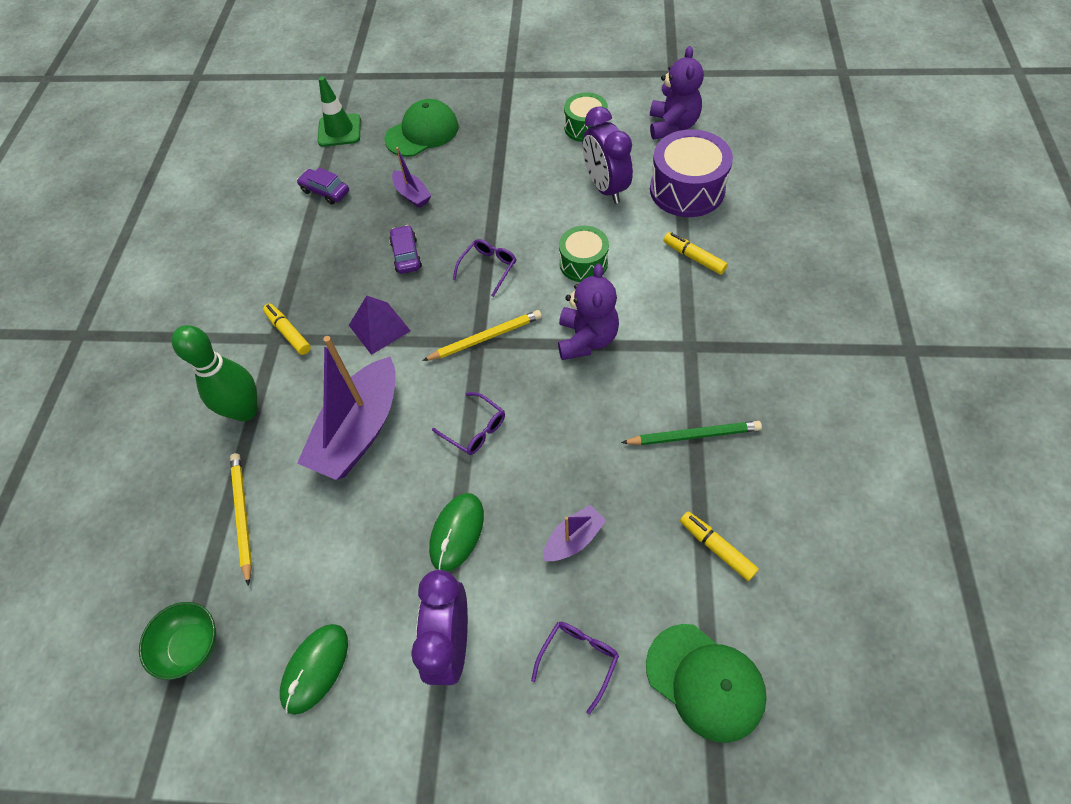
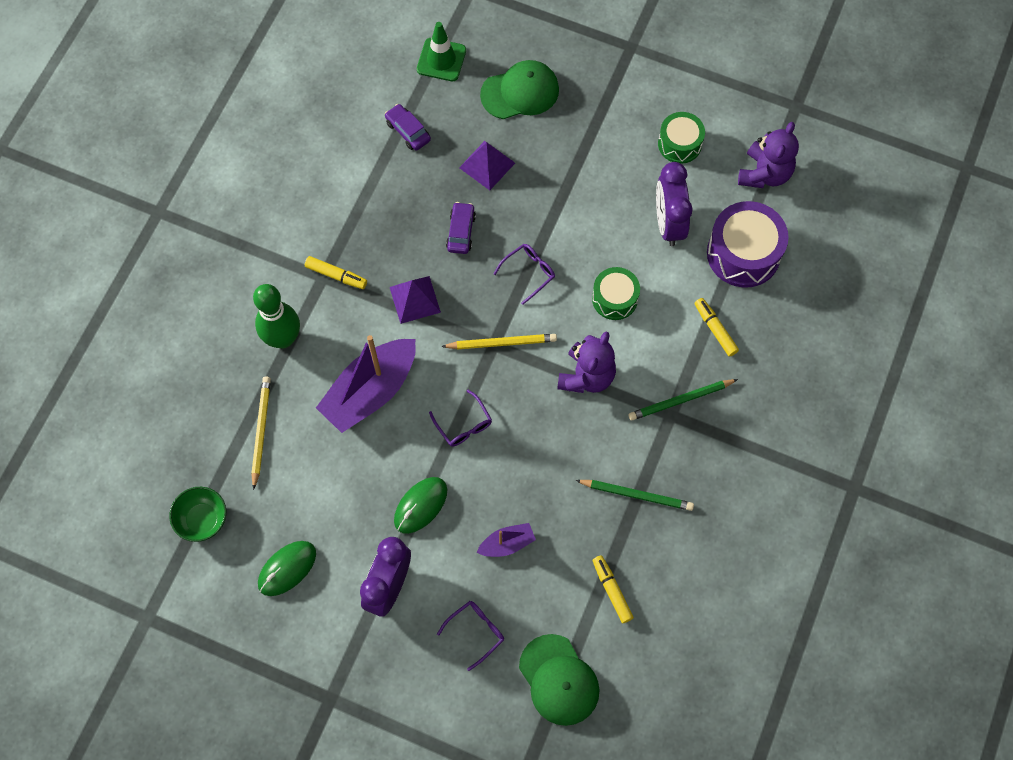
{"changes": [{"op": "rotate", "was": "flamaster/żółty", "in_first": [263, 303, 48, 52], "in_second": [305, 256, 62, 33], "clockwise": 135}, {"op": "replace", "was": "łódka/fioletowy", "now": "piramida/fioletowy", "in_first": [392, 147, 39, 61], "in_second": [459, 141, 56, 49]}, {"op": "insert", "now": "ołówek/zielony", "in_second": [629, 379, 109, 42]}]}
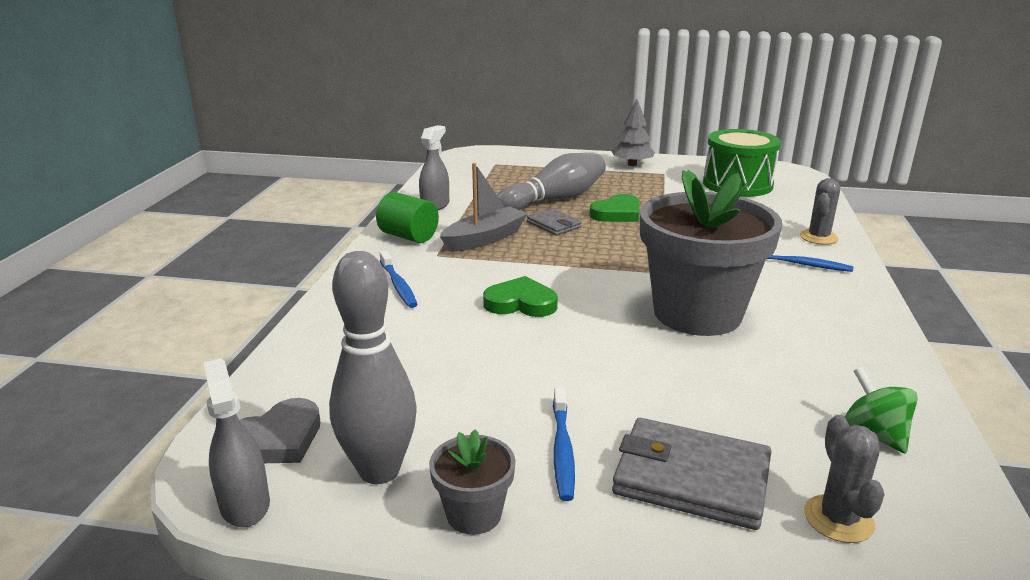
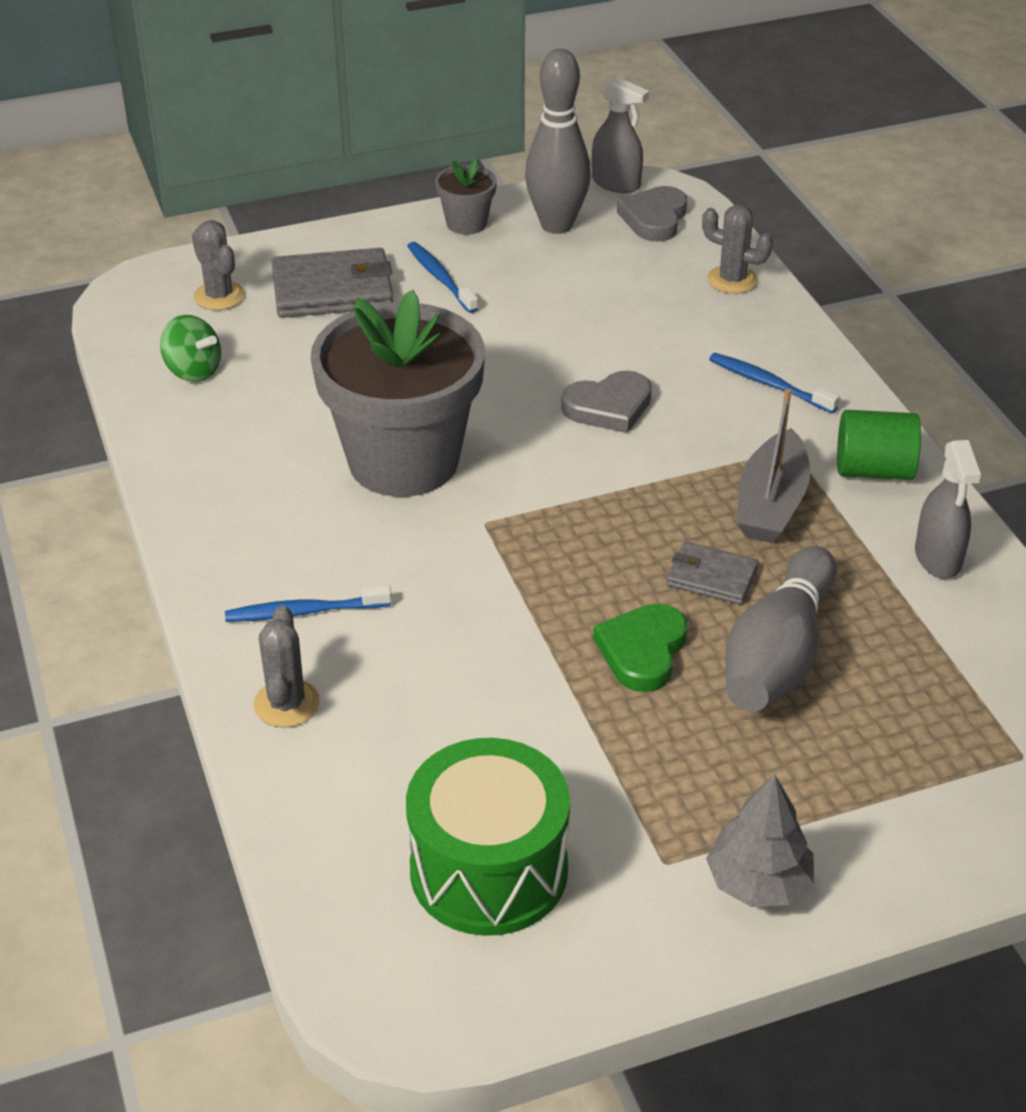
{"changes": [{"op": "recolor", "was": "serce/zielony", "now": "serce/szary", "in_first": [483, 276, 75, 41], "in_second": [561, 371, 91, 62]}, {"op": "insert", "now": "kaktus/szary", "in_second": [702, 204, 71, 90]}]}
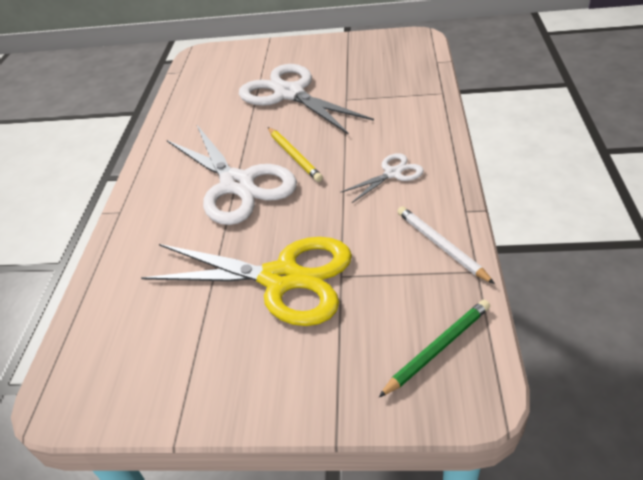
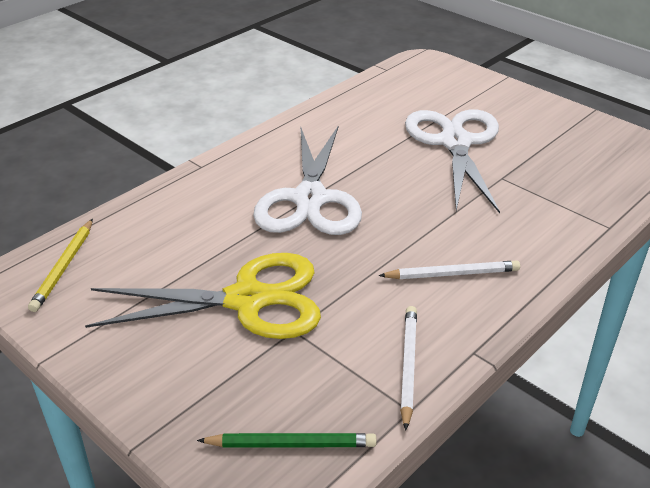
{"changes": [{"op": "rotate", "was": "nożyczki/żółty", "in_first": [141, 237, 211, 89], "in_second": [85, 253, 236, 86], "clockwise": -60}, {"op": "move", "was": "ołówek/żółty", "in_first": [268, 127, 55, 55], "in_second": [28, 219, 65, 93]}, {"op": "replace", "was": "nożyczki/biały", "now": "ołówek/biały", "in_first": [340, 153, 84, 50], "in_second": [378, 260, 142, 19]}]}
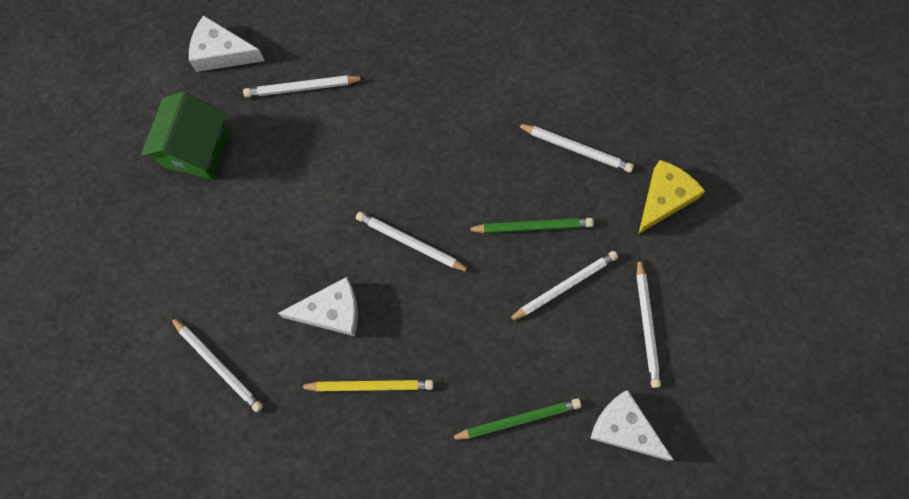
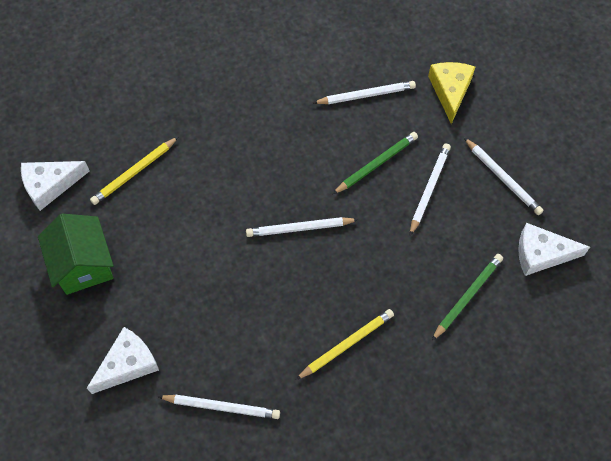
{"changes": [{"op": "recolor", "was": "ołówek/biały", "now": "ołówek/żółty", "in_first": [243, 75, 122, 23], "in_second": [90, 137, 88, 68]}, {"op": "move", "was": "ser/biały", "in_first": [278, 277, 80, 59], "in_second": [87, 327, 72, 67]}]}
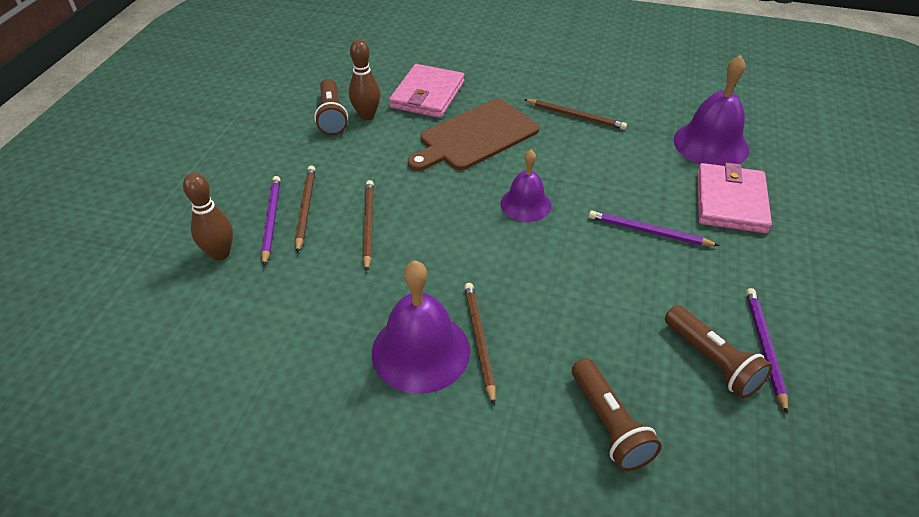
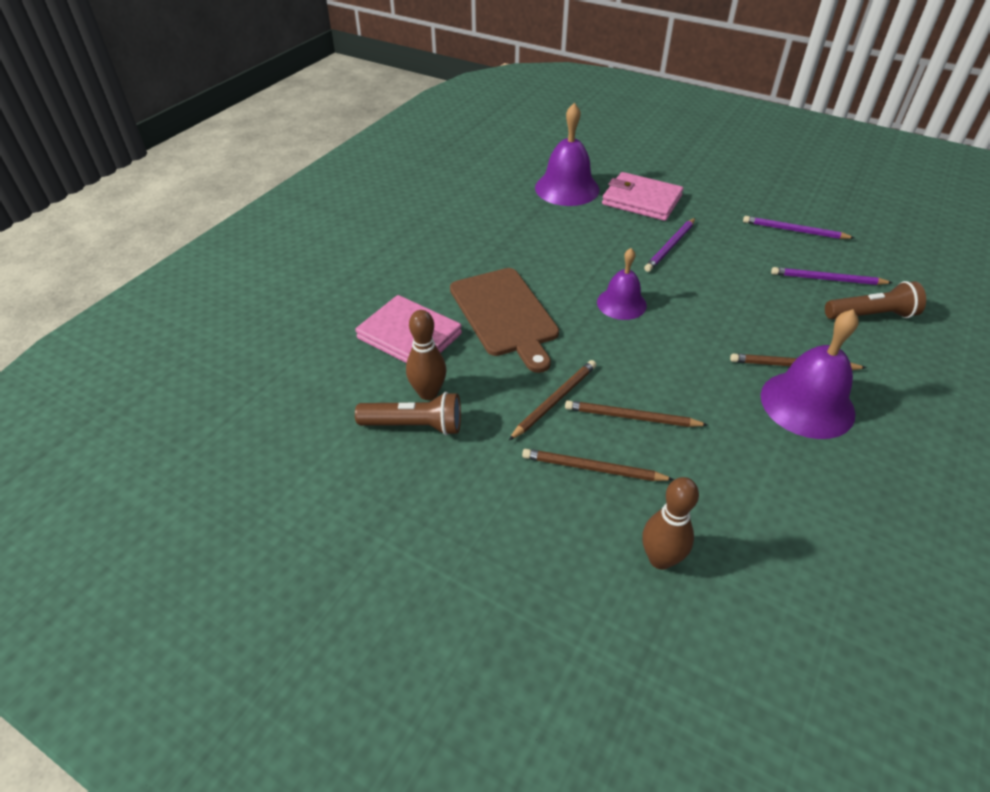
{"changes": [{"op": "move", "was": "ołówek/fioletowy", "in_first": [261, 176, 19, 90], "in_second": [771, 267, 122, 18]}, {"op": "move", "was": "ołówek/brązowy", "in_first": [524, 99, 103, 31], "in_second": [509, 360, 87, 80]}, {"op": "delete", "was": "latarka/brązowy", "in_first": [665, 305, 108, 94]}]}
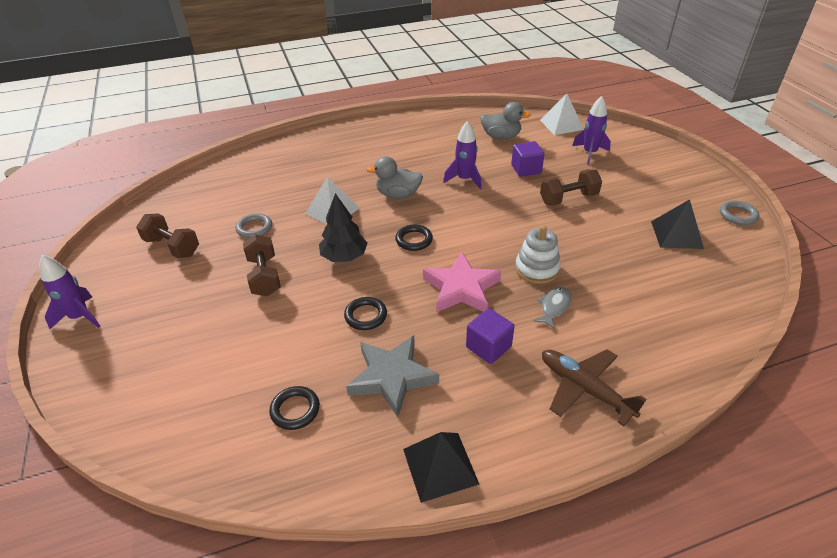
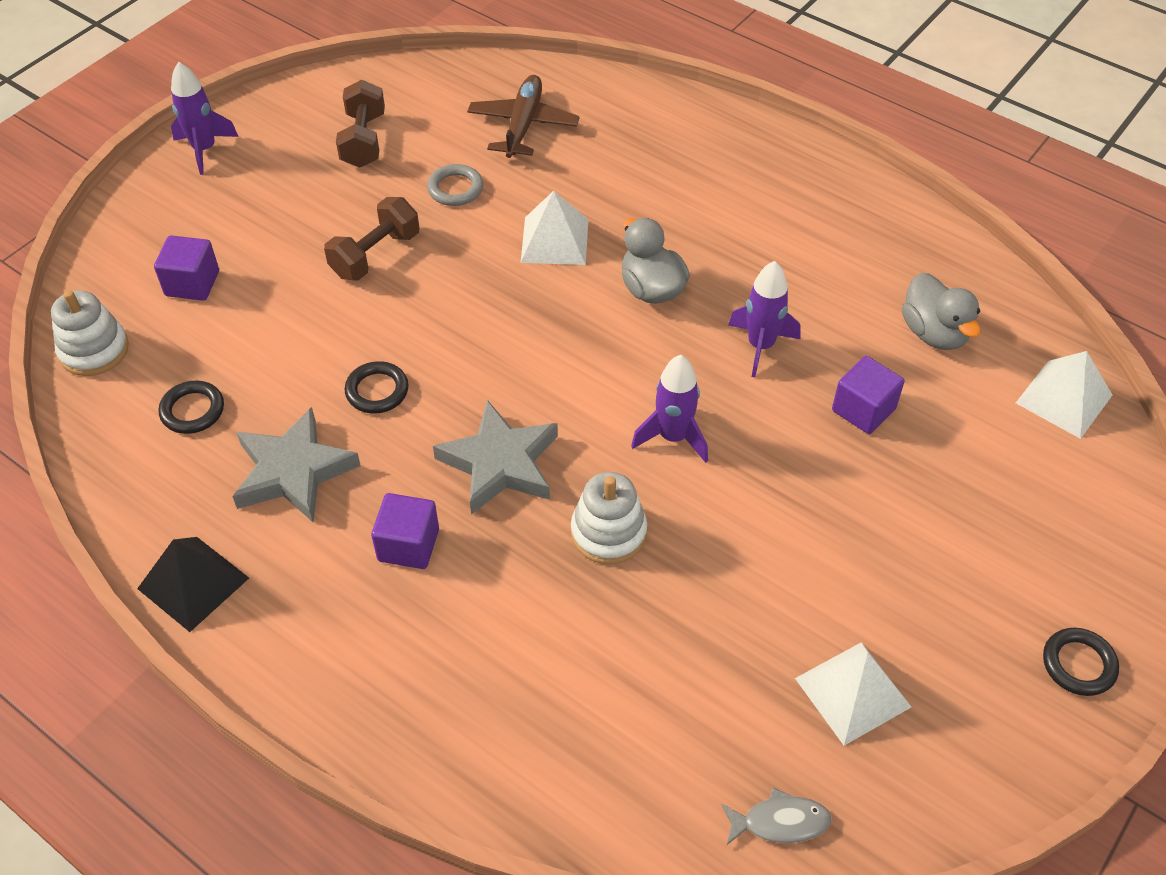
{"changes": [{"op": "delete", "was": "drzewko/czarny", "in_first": [319, 193, 48, 69]}, {"op": "move", "was": "pierścień/czarny", "in_first": [395, 224, 38, 27], "in_second": [1043, 628, 76, 68]}, {"op": "recolor", "was": "gwiazda/różowy", "now": "gwiazda/szary", "in_first": [423, 252, 78, 60], "in_second": [433, 400, 125, 115]}, {"op": "move", "was": "ryba/szary", "in_first": [533, 287, 38, 42], "in_second": [721, 788, 110, 58]}, {"op": "delete", "was": "hantel/brązowy", "in_first": [540, 169, 62, 36]}, {"op": "move", "was": "samolot/brązowy", "in_first": [542, 349, 105, 77], "in_second": [467, 75, 113, 83]}, {"op": "move", "was": "rakieta/fioletowy", "in_first": [572, 96, 39, 69], "in_second": [631, 355, 77, 108]}, {"op": "recolor", "was": "piramida/czarny", "now": "piramida/biały", "in_first": [651, 199, 53, 50], "in_second": [795, 642, 116, 104]}, {"op": "delete", "was": "pierścień/szary", "in_first": [720, 201, 39, 24]}, {"op": "insert", "now": "zabawka nakładanka/biały", "in_second": [51, 290, 78, 86]}, {"op": "insert", "now": "sześcian/fioletowy", "in_second": [154, 235, 65, 66]}]}
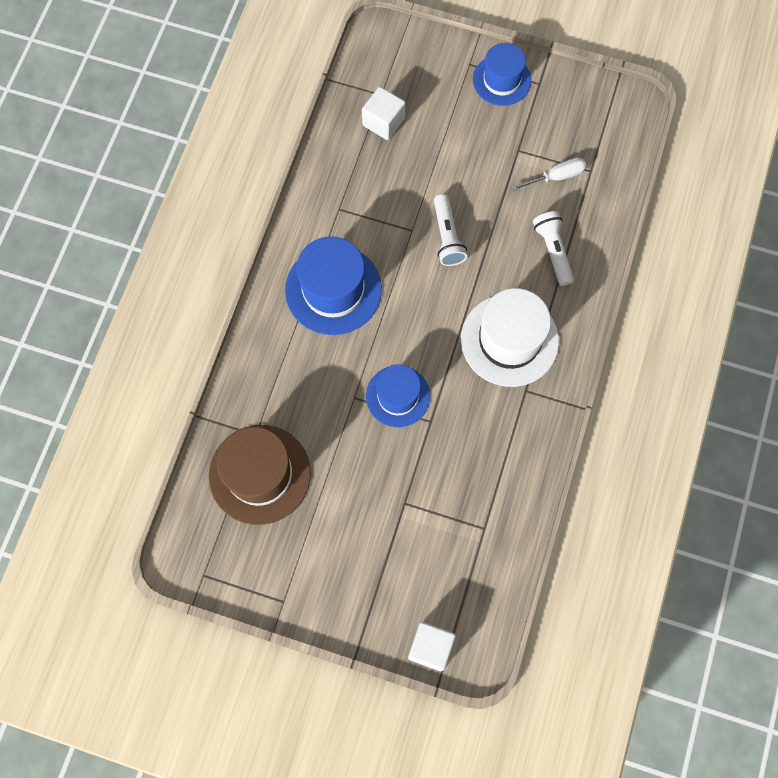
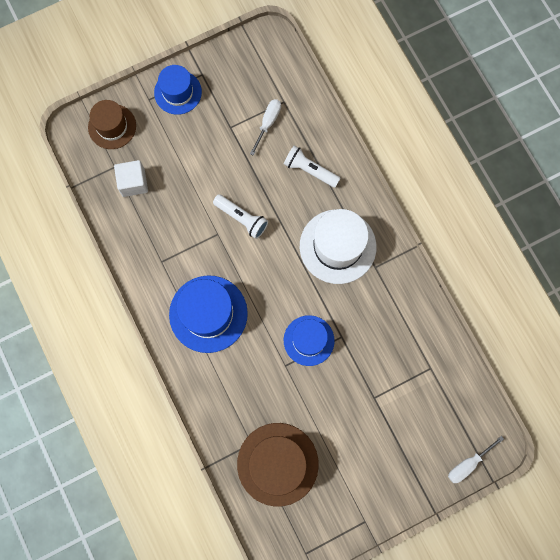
{"changes": [{"op": "replace", "was": "sześcian/biały", "now": "śrubokręt/biały", "in_first": [408, 622, 48, 49], "in_second": [448, 436, 56, 47]}, {"op": "insert", "now": "kapelusz/brązowy", "in_second": [88, 100, 48, 49]}]}
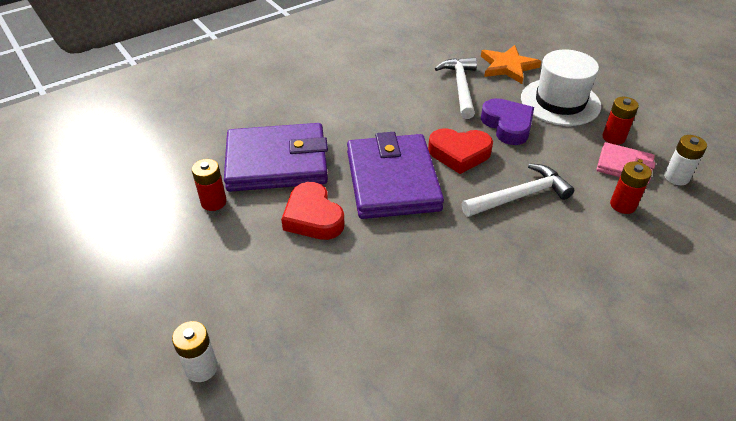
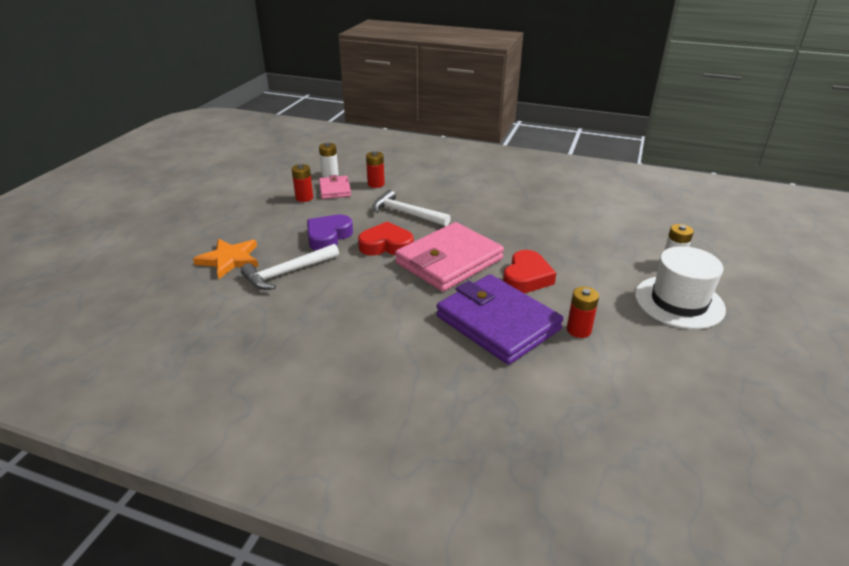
{"changes": [{"op": "recolor", "was": "portfel/fioletowy", "now": "portfel/różowy", "in_first": [347, 132, 97, 87], "in_second": [395, 222, 109, 70]}, {"op": "rotate", "was": "serce/czerwony", "in_first": [428, 128, 65, 46], "in_second": [358, 221, 56, 35], "clockwise": -60}, {"op": "move", "was": "kapelusz/biały", "in_first": [521, 50, 80, 76], "in_second": [635, 246, 91, 83]}]}
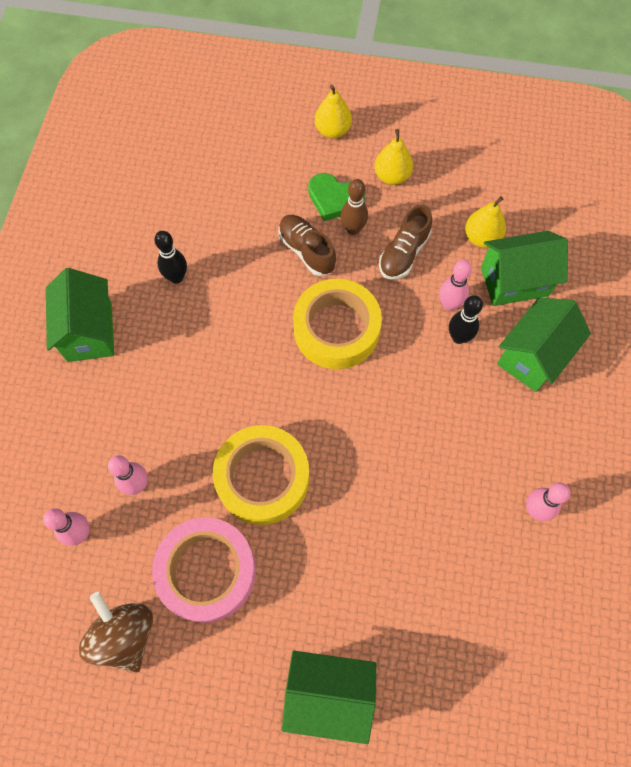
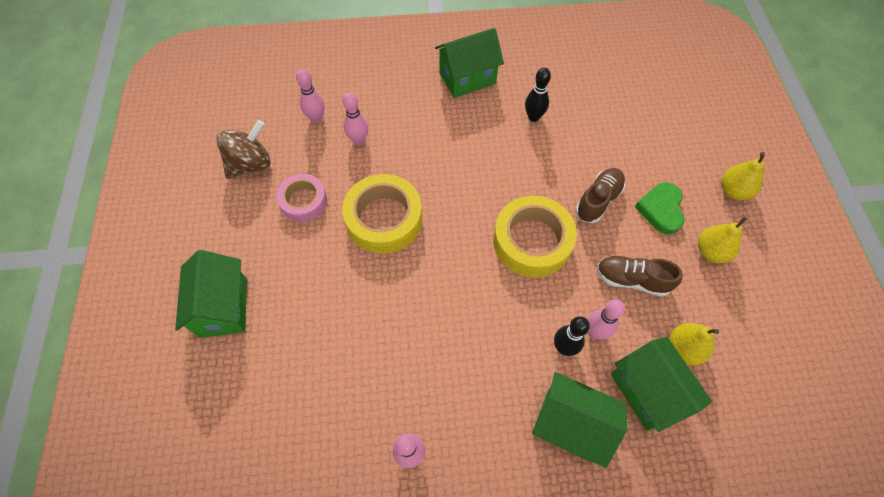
{"changes": [{"op": "resize", "was": "taśma klejąca/różowy", "in_first": [152, 517, 104, 106], "in_second": [276, 174, 51, 48], "ratio": 0.62}, {"op": "delete", "was": "kręgiel/brązowy", "in_first": [340, 179, 28, 56]}]}
